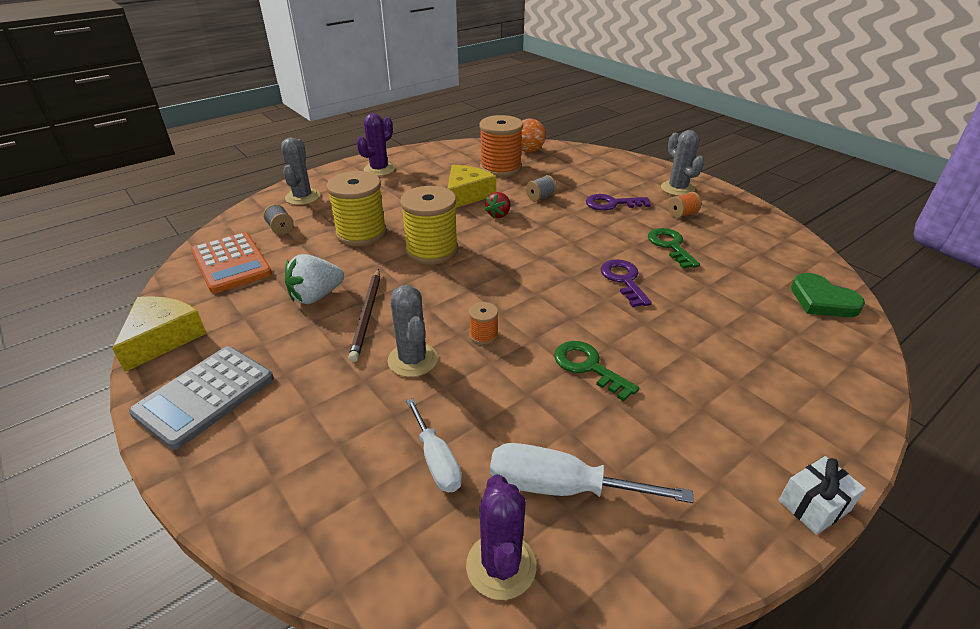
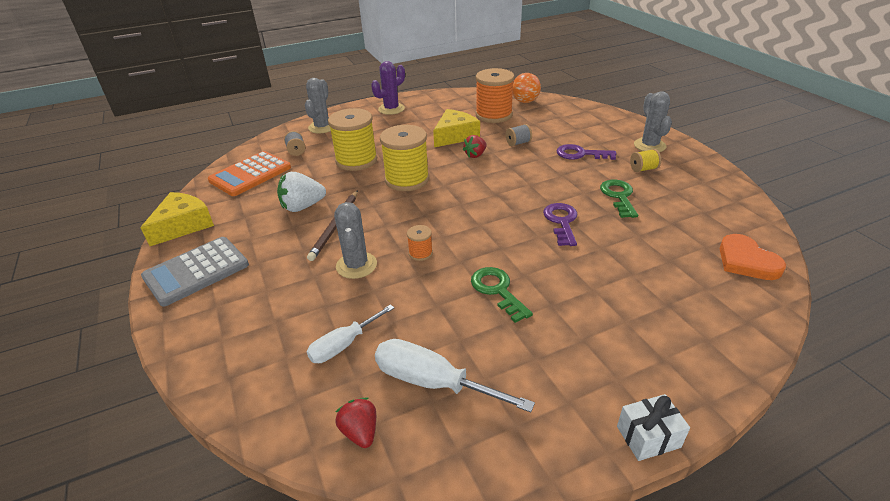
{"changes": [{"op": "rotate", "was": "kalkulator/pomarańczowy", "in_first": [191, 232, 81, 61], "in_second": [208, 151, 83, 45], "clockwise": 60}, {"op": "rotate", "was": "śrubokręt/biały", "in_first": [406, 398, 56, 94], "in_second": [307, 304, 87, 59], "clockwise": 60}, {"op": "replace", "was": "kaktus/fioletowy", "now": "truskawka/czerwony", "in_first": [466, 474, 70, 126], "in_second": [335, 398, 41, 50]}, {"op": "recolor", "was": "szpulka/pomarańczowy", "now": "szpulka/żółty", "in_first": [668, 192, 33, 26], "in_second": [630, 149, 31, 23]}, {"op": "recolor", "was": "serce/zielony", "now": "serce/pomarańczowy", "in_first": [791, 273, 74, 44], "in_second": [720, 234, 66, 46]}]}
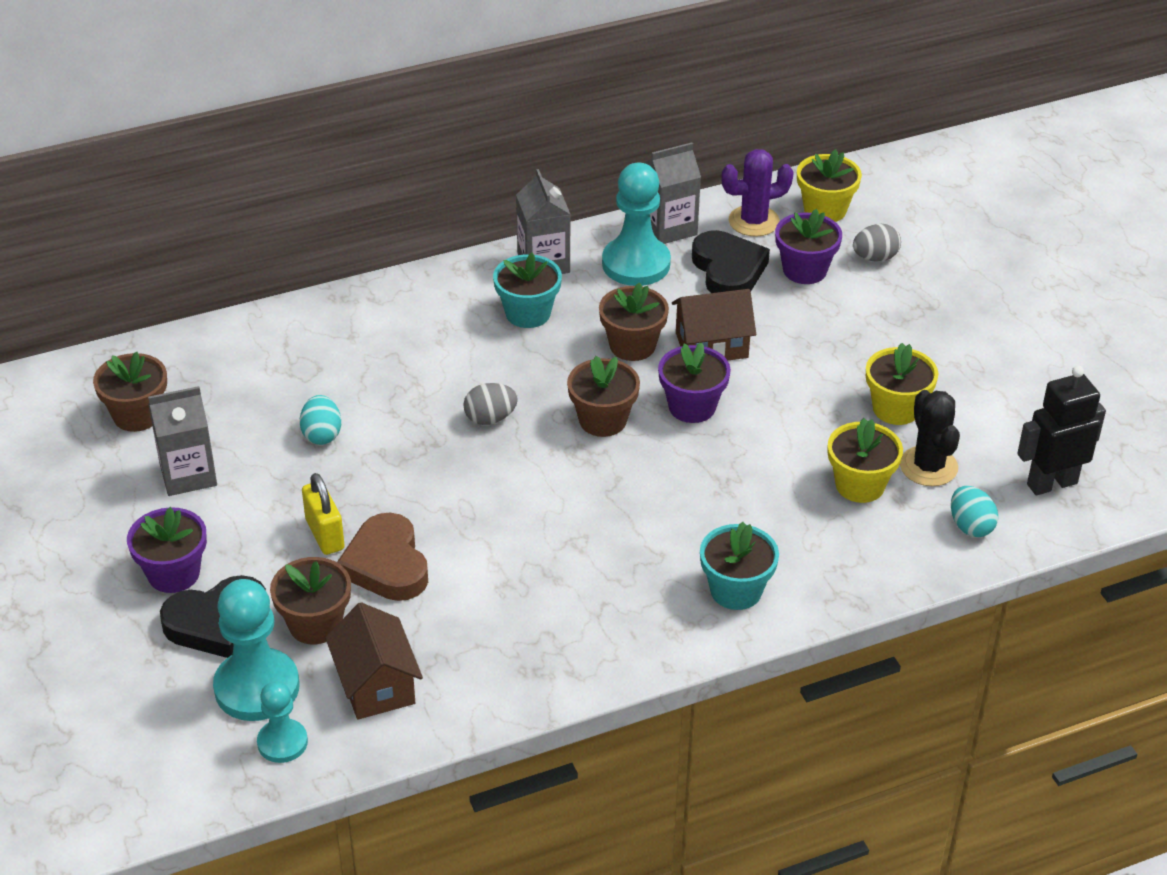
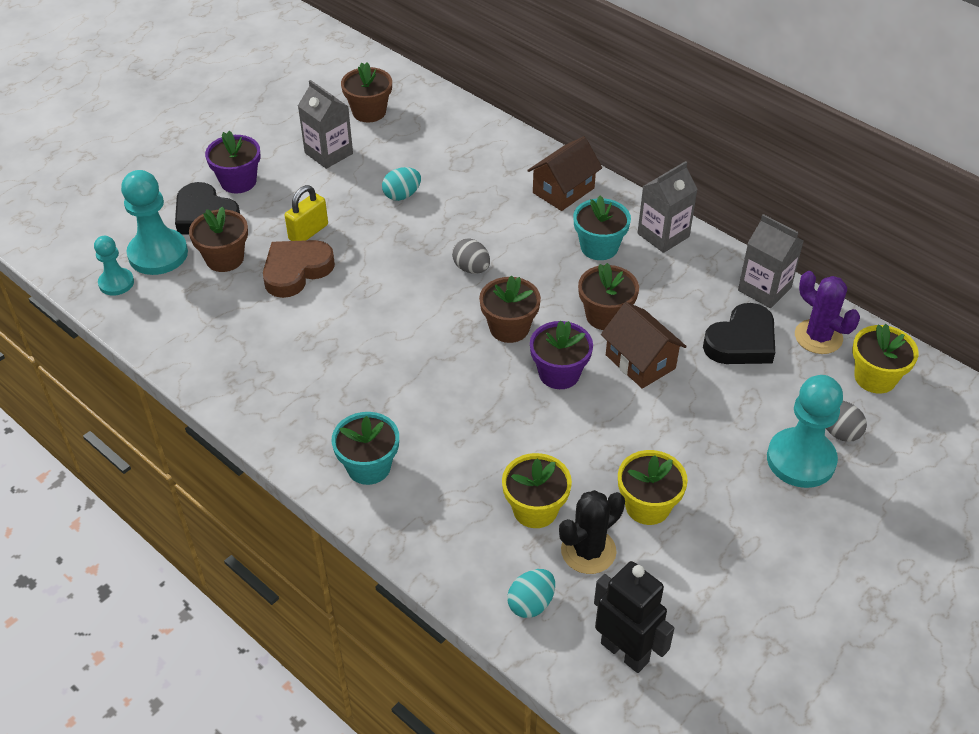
{"changes": [{"op": "move", "was": "domek/brązowy", "in_first": [325, 602, 98, 118], "in_second": [527, 136, 75, 75]}, {"op": "move", "was": "pionek/turkusowy", "in_first": [602, 163, 69, 123], "in_second": [767, 375, 76, 113]}, {"op": "delete", "was": "doniczka/fioletowy", "in_first": [775, 209, 67, 75]}]}
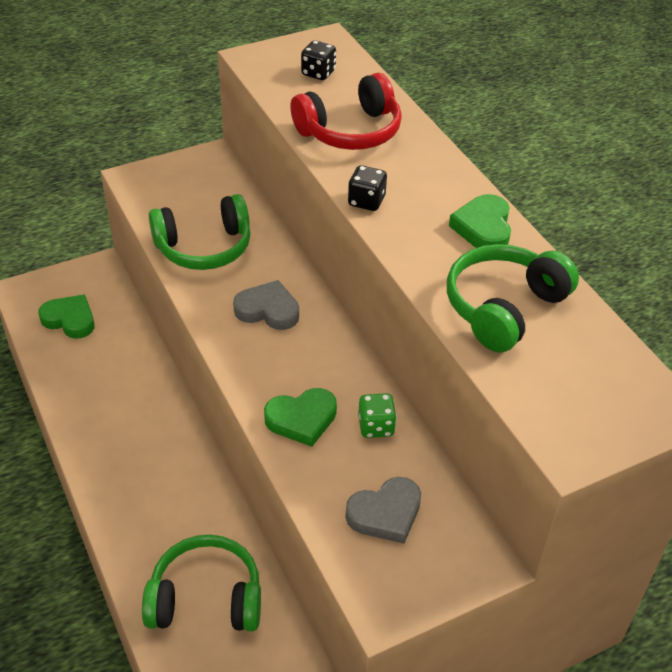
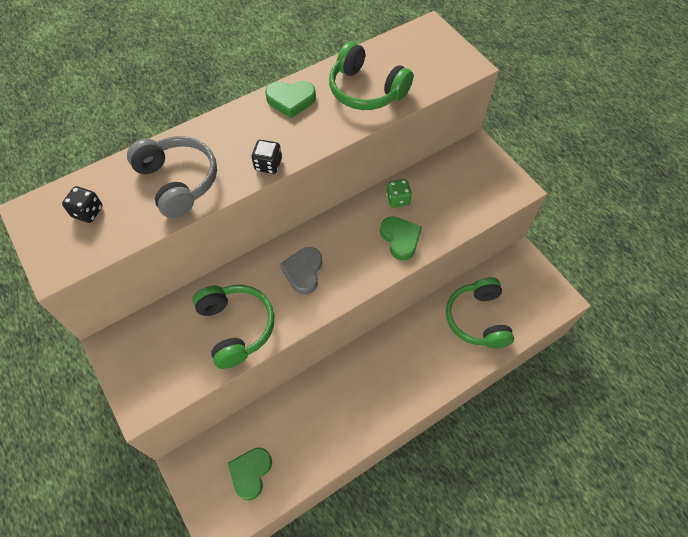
{"changes": [{"op": "recolor", "was": "słuchawki/czerwony", "now": "słuchawki/szary", "in_first": [290, 73, 112, 77], "in_second": [127, 136, 90, 82]}, {"op": "delete", "was": "serce/szary", "in_first": [345, 477, 76, 67]}]}
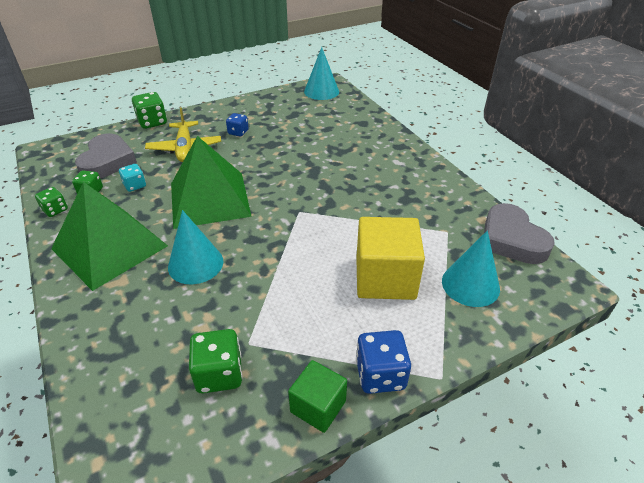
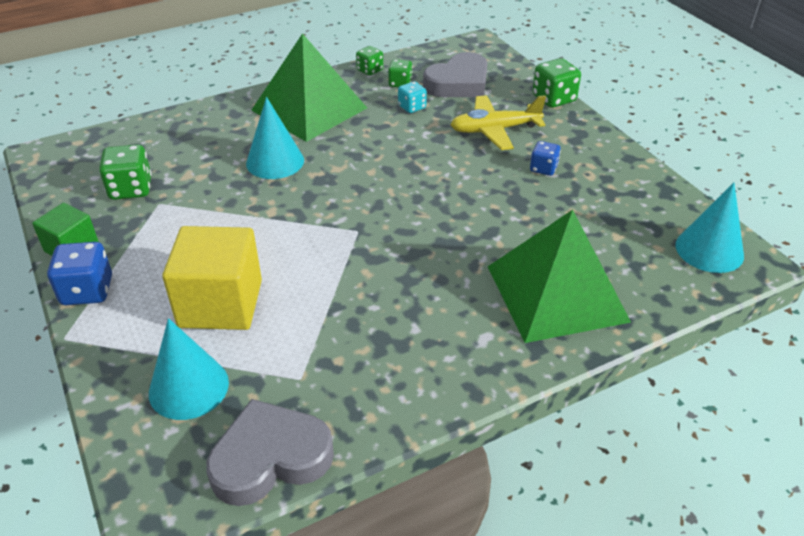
{"changes": [{"op": "rotate", "was": "serce/szary", "in_first": [75, 133, 62, 46], "in_second": [423, 52, 64, 45], "clockwise": -45}, {"op": "move", "was": "piramida/zielony", "in_first": [171, 136, 81, 93], "in_second": [488, 210, 143, 133]}]}
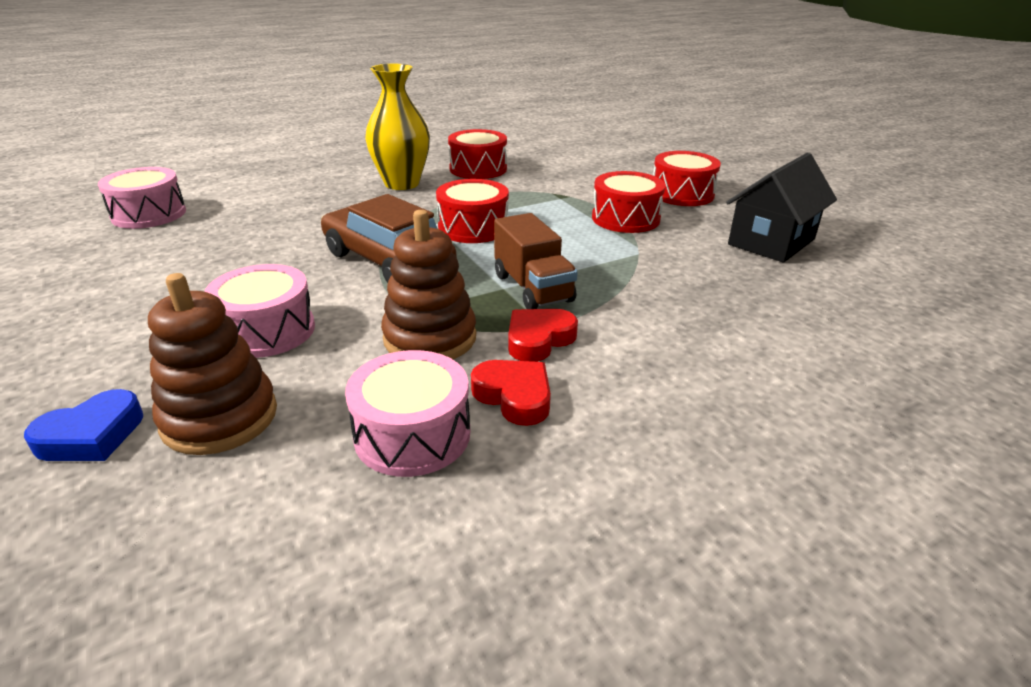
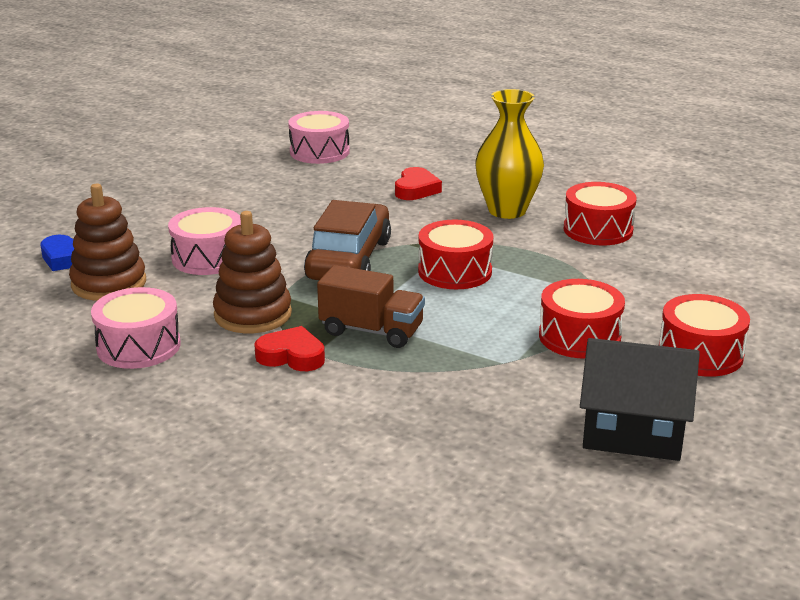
{"changes": [{"op": "move", "was": "serce/czerwony", "in_first": [471, 360, 80, 66], "in_second": [395, 167, 47, 33]}, {"op": "rotate", "was": "ciężarówka/brązowy", "in_first": [494, 213, 84, 96], "in_second": [317, 265, 108, 83], "clockwise": -105}]}
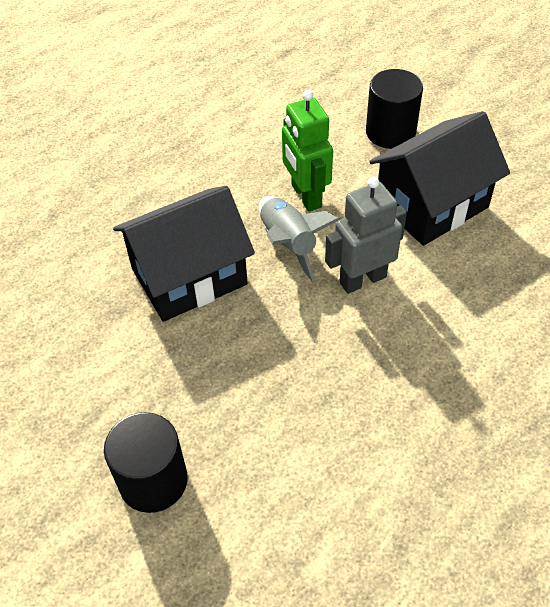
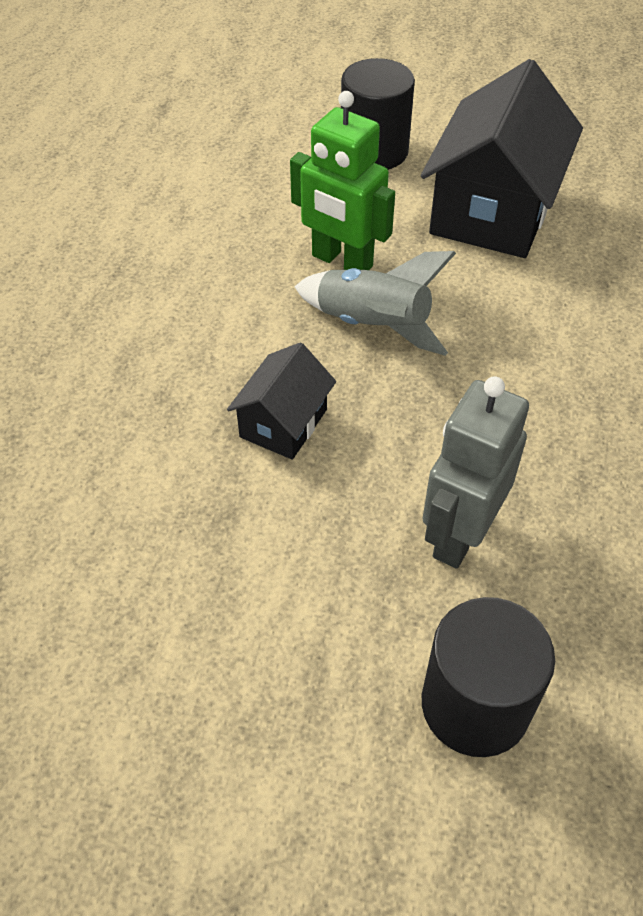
{"changes": [{"op": "resize", "was": "domek/czarny", "in_first": [113, 186, 142, 136], "in_second": [227, 342, 109, 118], "ratio": 0.51}, {"op": "move", "was": "robot/szary", "in_first": [325, 177, 82, 117], "in_second": [422, 376, 107, 193]}]}
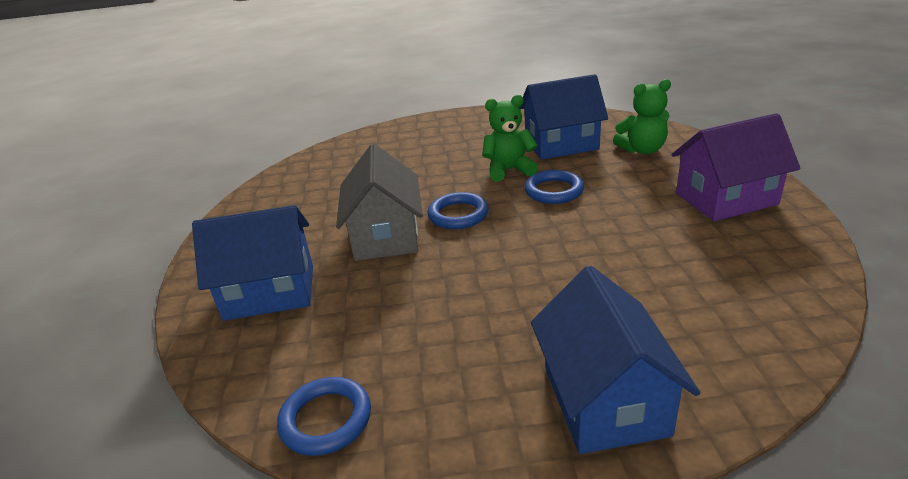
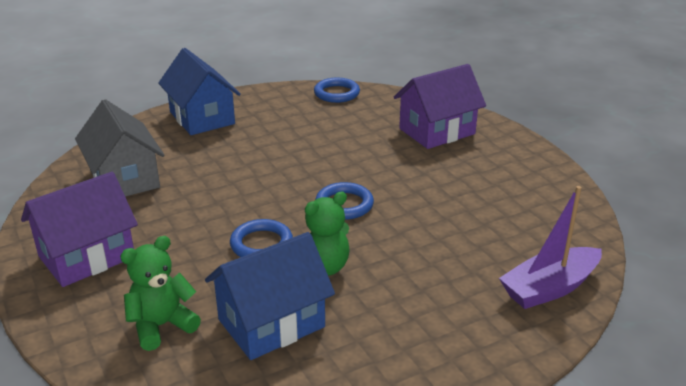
{"changes": [{"op": "recolor", "was": "domek/niebieski", "now": "domek/fioletowy", "in_first": [192, 205, 121, 116], "in_second": [394, 64, 92, 85]}, {"op": "move", "was": "domek/szary", "in_first": [336, 144, 87, 117], "in_second": [75, 99, 89, 98]}, {"op": "insert", "now": "łódka/fioletowy", "in_second": [499, 186, 103, 123]}]}
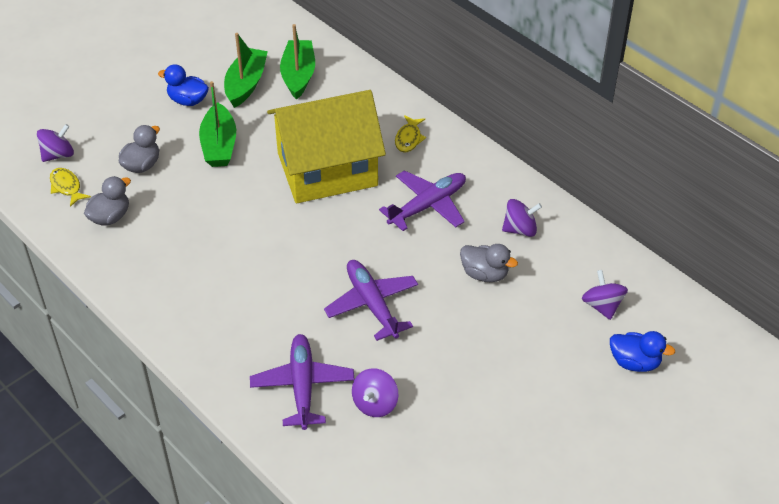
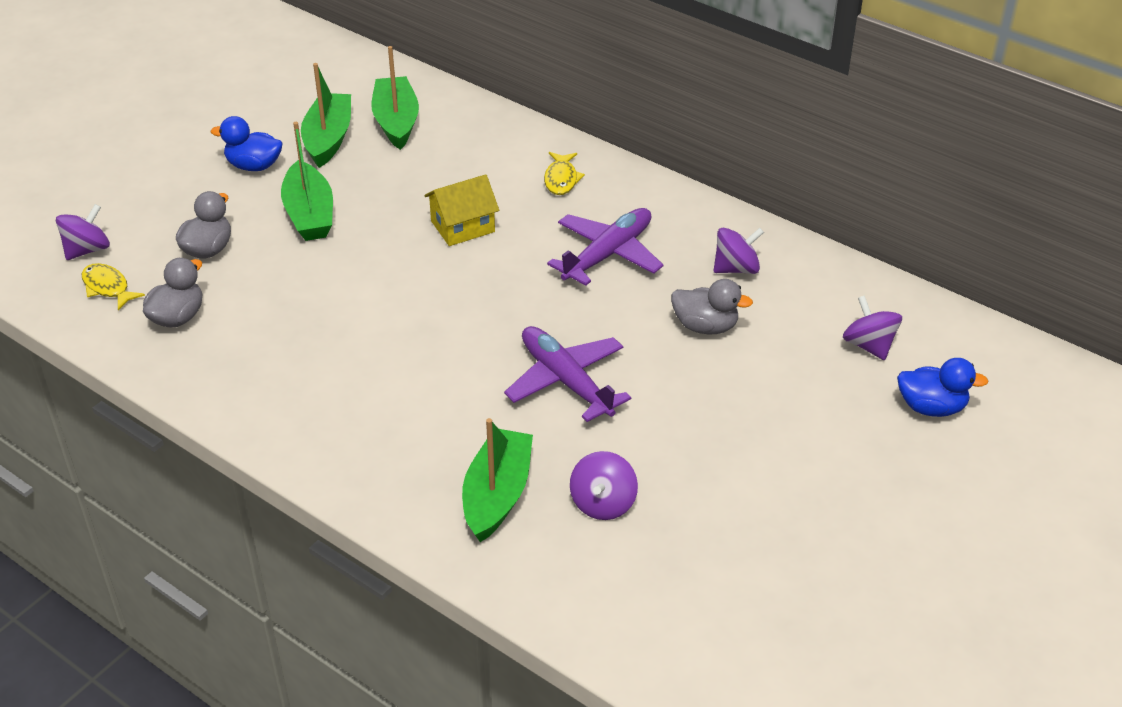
{"changes": [{"op": "replace", "was": "samolot/fioletowy", "now": "łódka/zielony", "in_first": [250, 334, 105, 96], "in_second": [462, 418, 71, 124]}, {"op": "resize", "was": "domek/żółty", "in_first": [267, 90, 119, 113], "in_second": [424, 174, 75, 72], "ratio": 0.44}]}
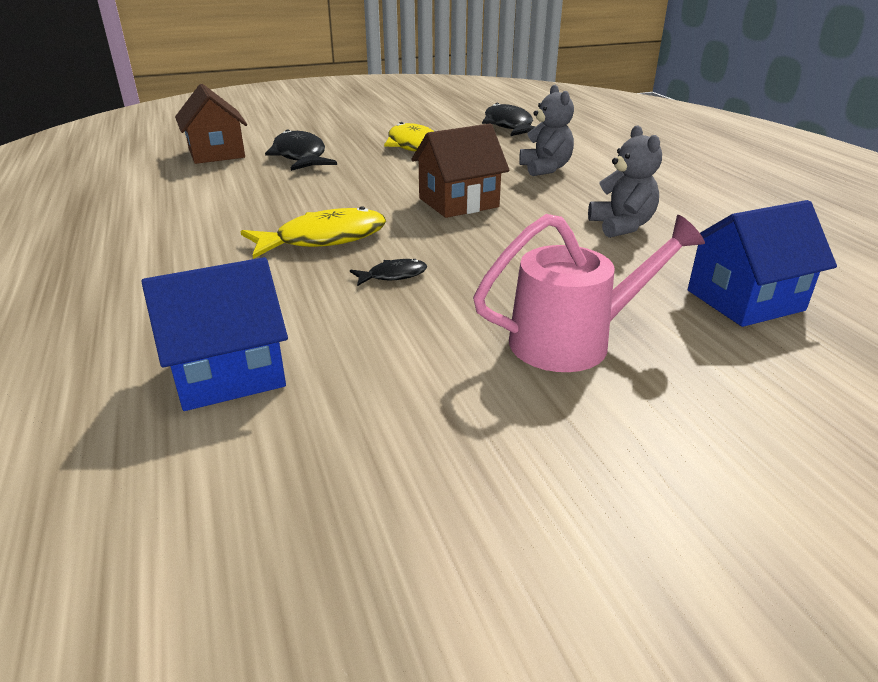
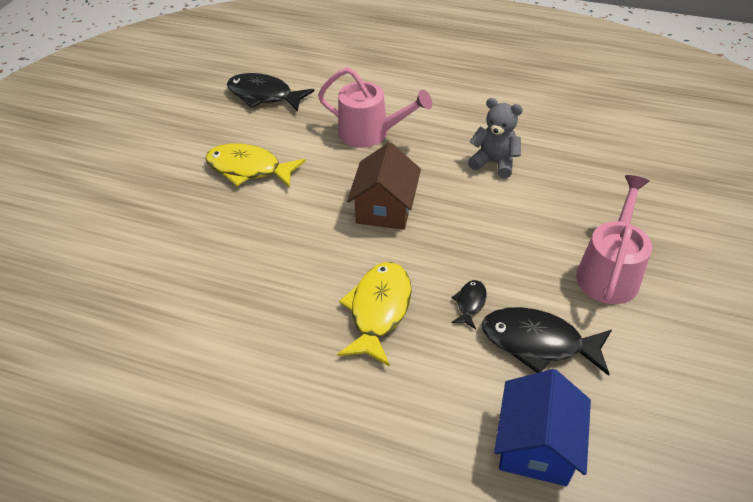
{"changes": [{"op": "delete", "was": "domek/brązowy", "in_first": [175, 84, 72, 80]}, {"op": "move", "was": "ryba/czarny", "in_first": [265, 129, 72, 42], "in_second": [482, 307, 130, 69]}, {"op": "replace", "was": "miś/szary", "now": "konewka/różowy", "in_first": [519, 85, 55, 91], "in_second": [318, 67, 114, 81]}, {"op": "delete", "was": "domek/niebieski", "in_first": [688, 200, 149, 127]}]}
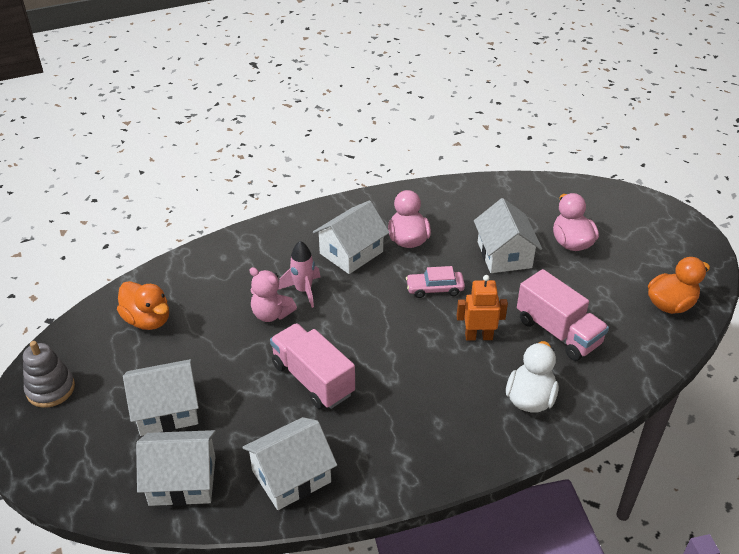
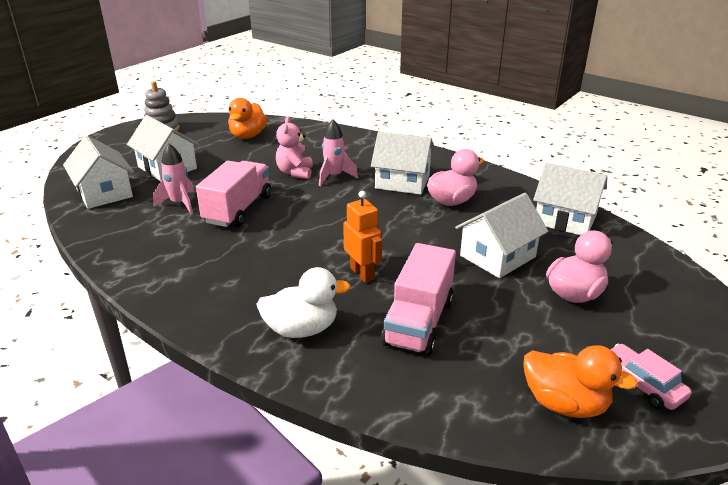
{"changes": [{"op": "move", "was": "domek/biały", "in_first": [242, 417, 95, 93], "in_second": [533, 163, 74, 72]}, {"op": "move", "was": "samochód/różowy", "in_first": [406, 266, 59, 32], "in_second": [610, 344, 82, 66]}, {"op": "insert", "now": "rakieta/różowy", "in_second": [153, 143, 42, 71]}]}
